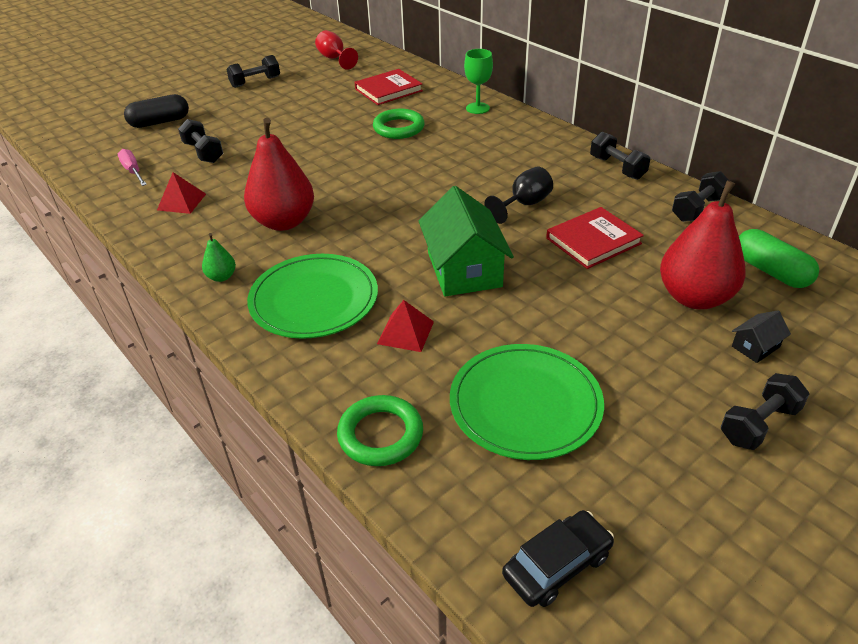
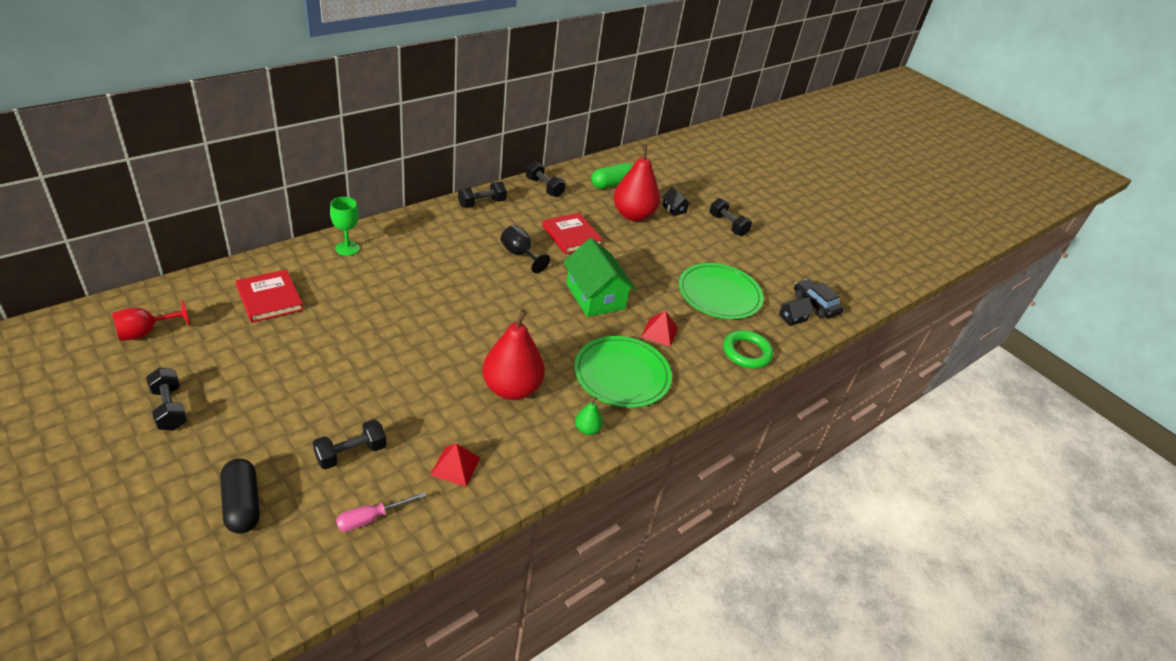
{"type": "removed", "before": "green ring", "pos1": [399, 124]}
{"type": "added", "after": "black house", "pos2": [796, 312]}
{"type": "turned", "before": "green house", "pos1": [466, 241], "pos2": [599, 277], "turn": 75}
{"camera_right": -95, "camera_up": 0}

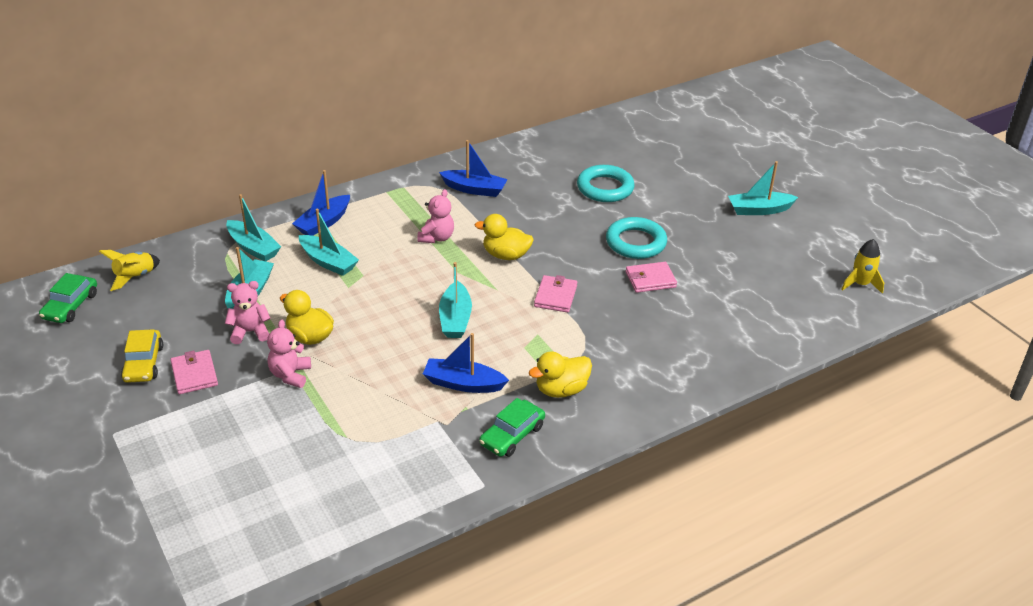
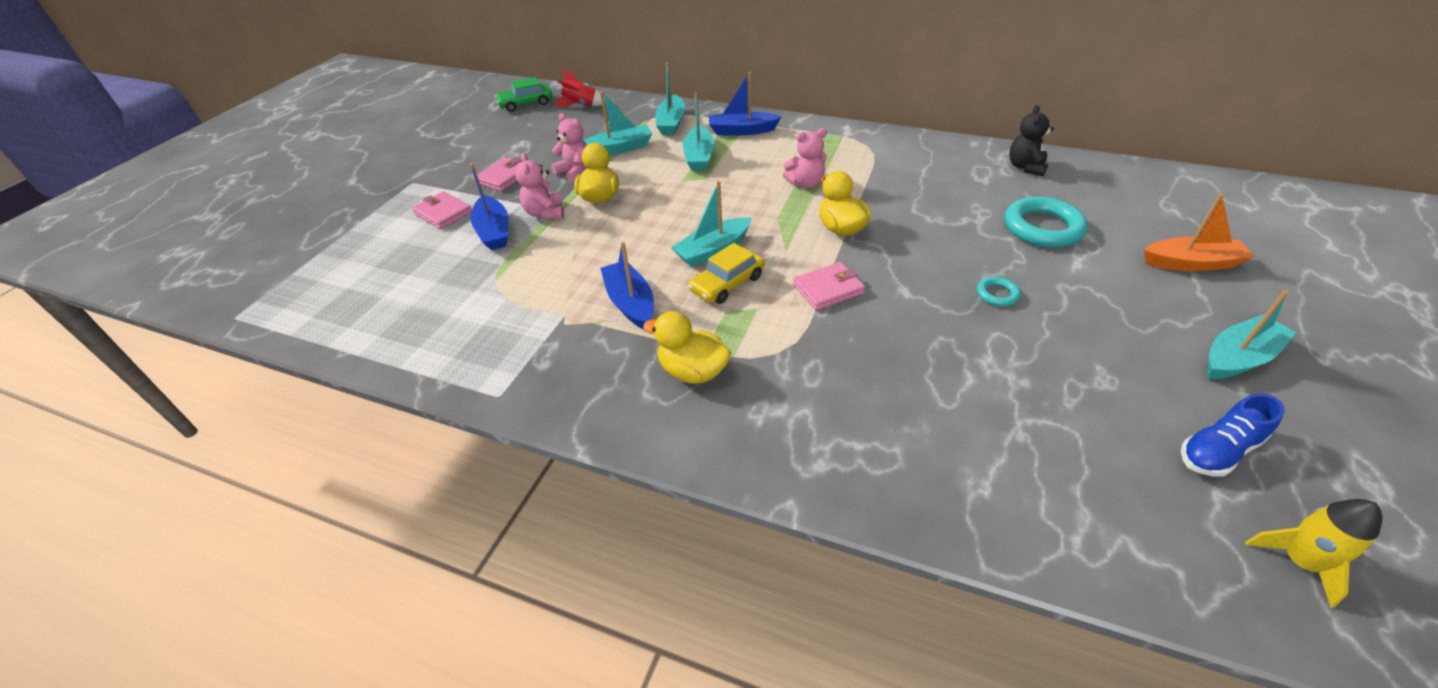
{"type": "removed", "before": "green car", "pos1": [512, 427]}
{"type": "added", "after": "black teddy bear", "pos2": [1031, 140]}
{"type": "added", "after": "orange boat", "pos2": [1199, 232]}
{"type": "added", "after": "blue shoe", "pos2": [1233, 435]}
{"type": "moved", "before": "yellow car", "pos1": [142, 356], "pos2": [726, 273]}
{"type": "moved", "before": "blue boat", "pos1": [473, 168], "pos2": [489, 206]}
{"type": "moved", "before": "pink wallet", "pos1": [651, 277], "pos2": [442, 210]}
{"type": "recoloured", "before": "yellow rocket", "after": "red rocket", "pos1": [129, 270], "pos2": [580, 88]}
{"type": "turned", "before": "pink teddy bear", "pos1": [289, 354], "pos2": [539, 186], "turn": -75}
{"type": "turned", "before": "turquoise boat", "pos1": [763, 188], "pos2": [1251, 334], "turn": 105}
{"type": "resized", "before": "turquoise ring", "pos1": [636, 238], "pos2": [999, 292], "scale": 0.48}
{"camera_right": 55, "camera_up": 5}

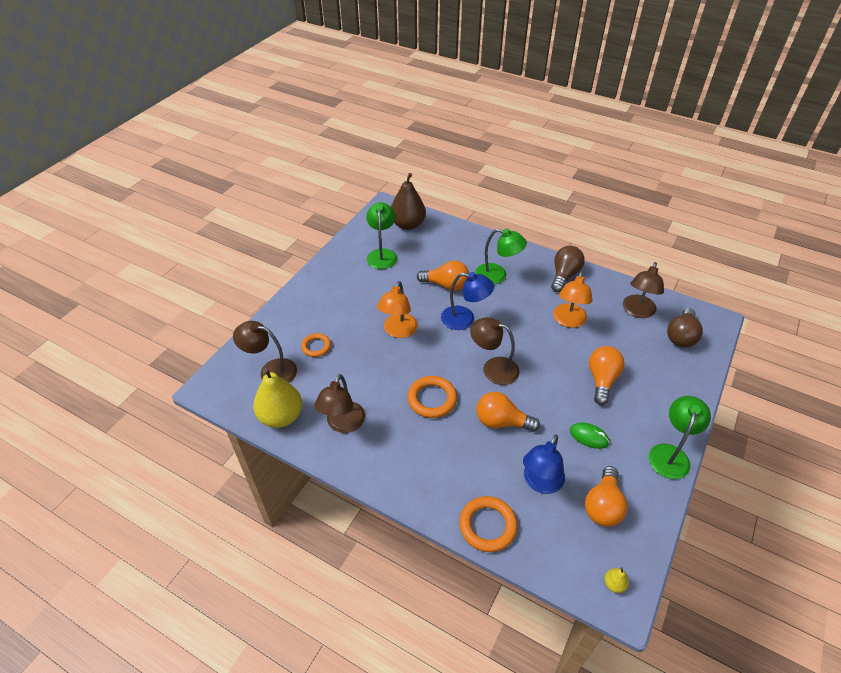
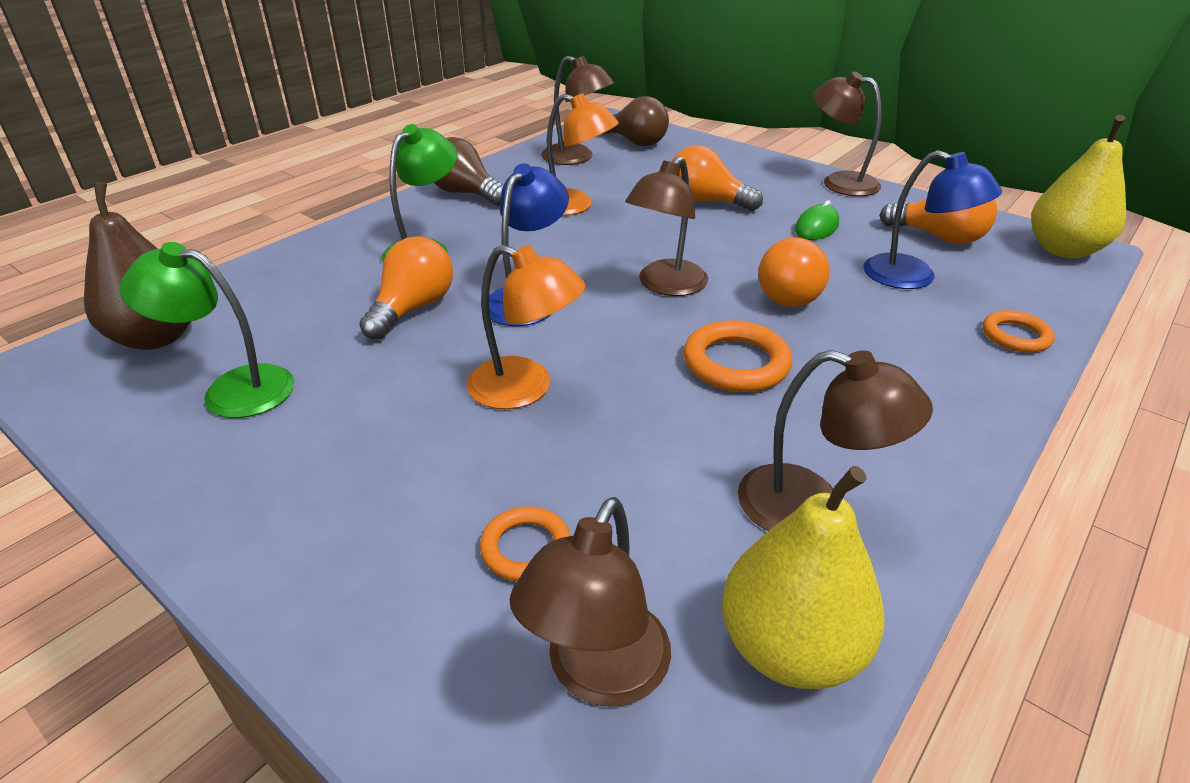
{"type": "recoloured", "before": "green lamp", "after": "brown lamp", "pos1": [680, 437], "pos2": [847, 134]}
{"type": "resized", "before": "orange ring", "pos1": [488, 524], "pos2": [1019, 331], "scale": 0.64}
{"type": "resized", "before": "yellow pear", "pos1": [616, 580], "pos2": [1078, 186], "scale": 2.44}
{"camera_right": -80, "camera_up": -10}

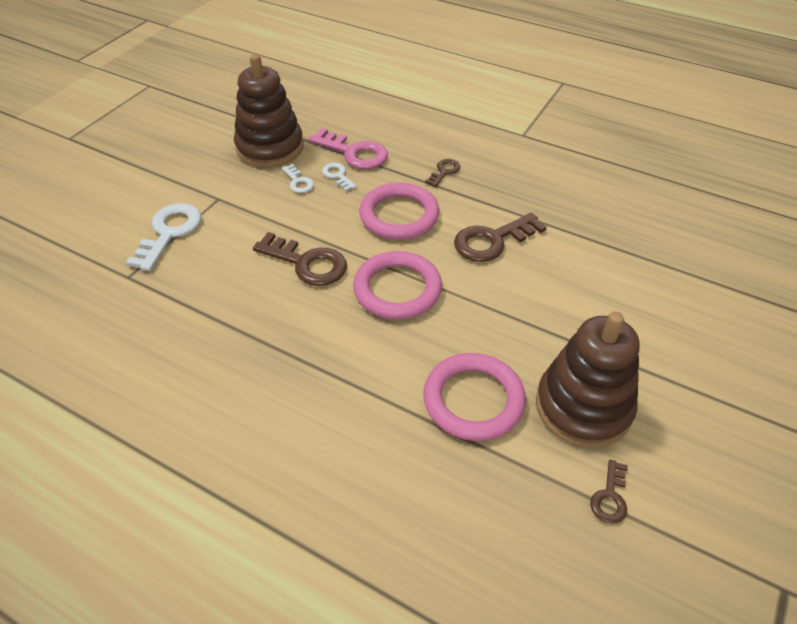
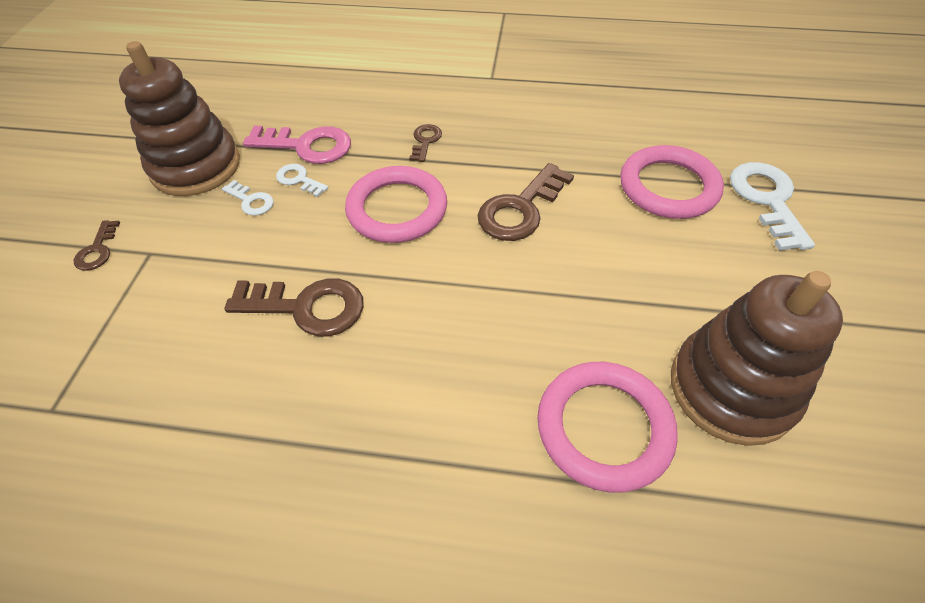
{"type": "moved", "before": "white key", "pos1": [163, 237], "pos2": [772, 206]}
{"type": "moved", "before": "pink ring", "pos1": [397, 285], "pos2": [672, 182]}
{"type": "moved", "before": "brown key", "pos1": [609, 491], "pos2": [97, 245]}
{"camera_right": -20, "camera_up": 5}

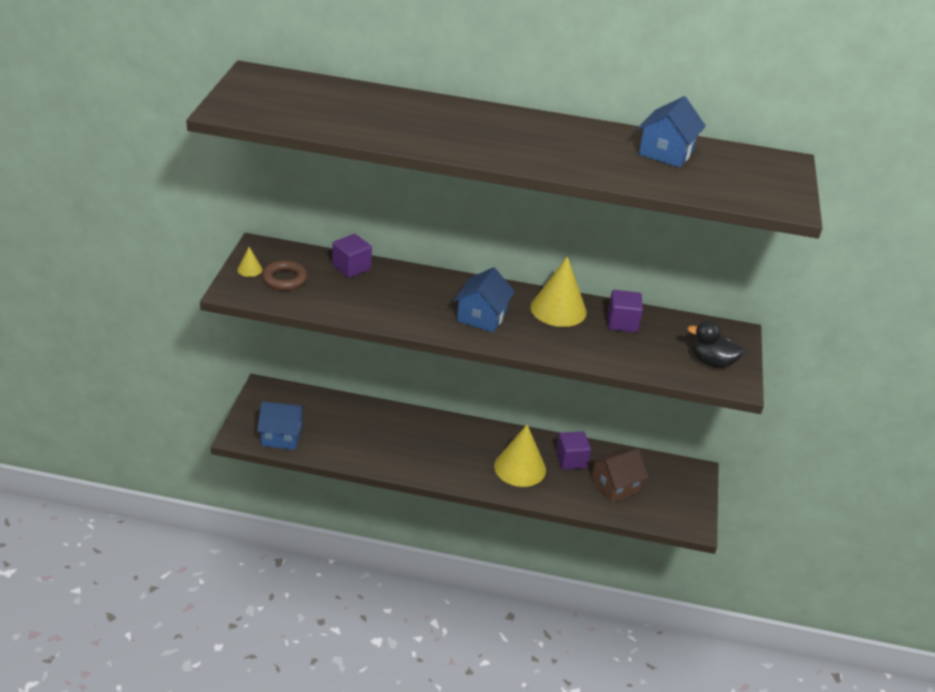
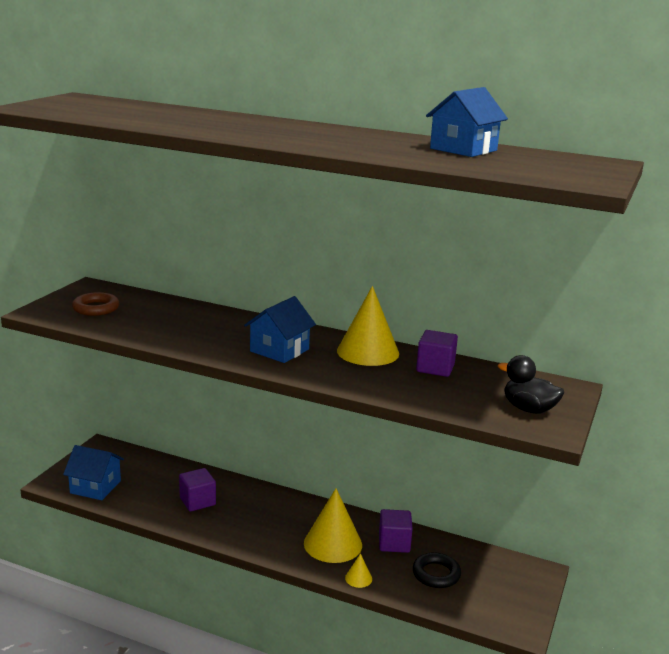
{"type": "moved", "before": "yellow cone", "pos1": [250, 262], "pos2": [358, 570]}
{"type": "moved", "before": "purple cube", "pos1": [352, 256], "pos2": [197, 490]}
{"type": "replaced", "before": "brown house", "after": "black ring", "pos1": [619, 476], "pos2": [437, 570]}
{"camera_right": 15, "camera_up": -15}

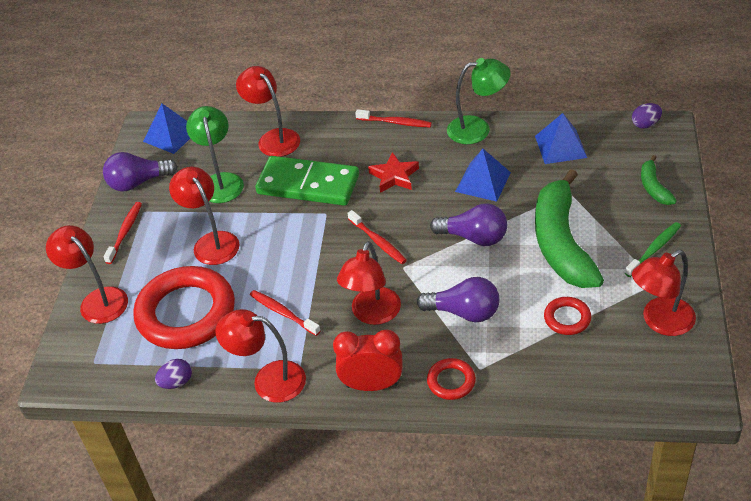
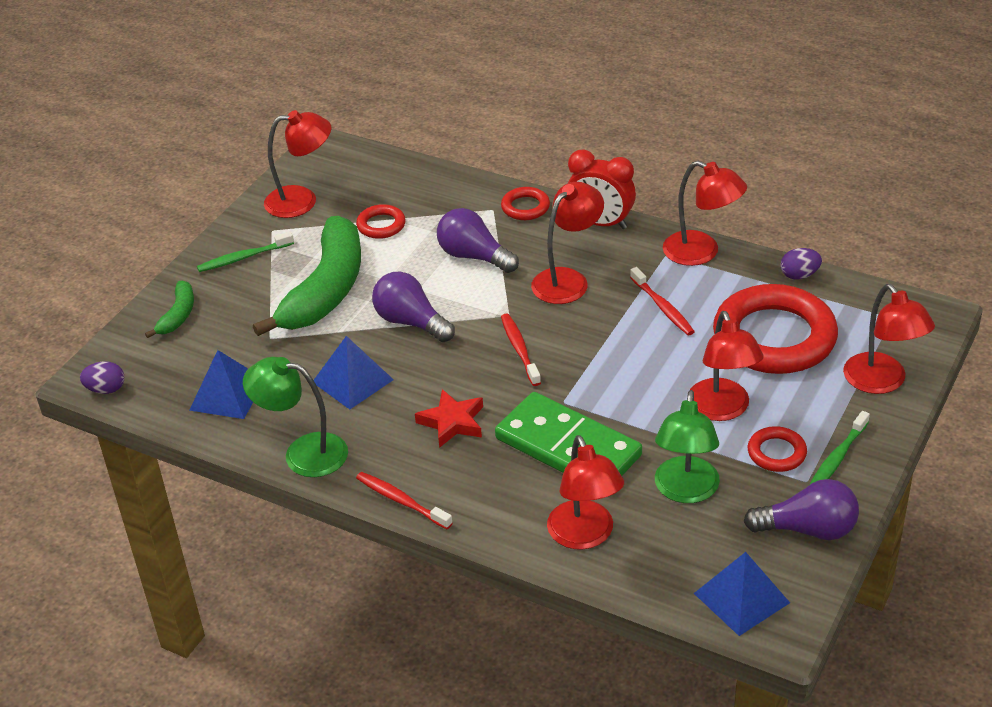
{"type": "added", "after": "red ring", "pos2": [777, 449]}
{"type": "recoloured", "before": "red toothbrush", "after": "green toothbrush", "pos1": [123, 233], "pos2": [839, 448]}
{"camera_right": -160, "camera_up": -5}

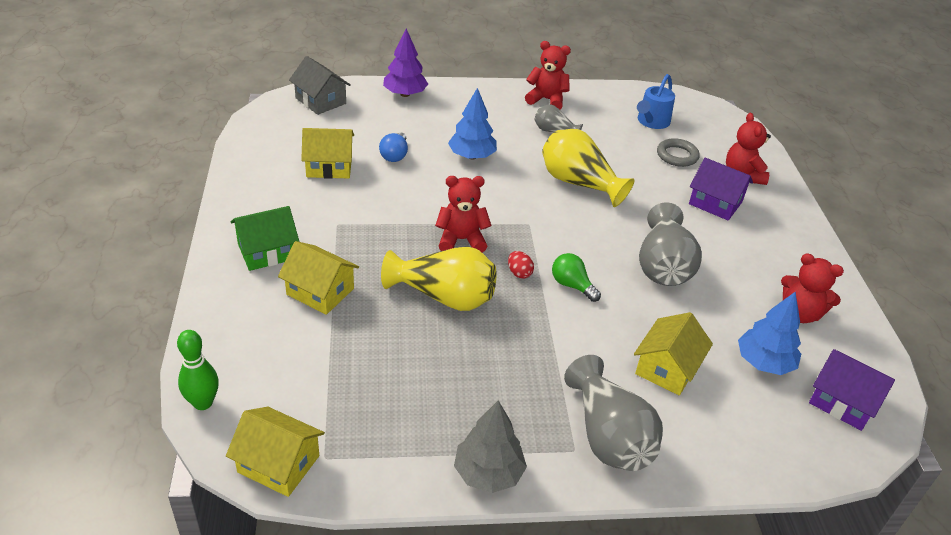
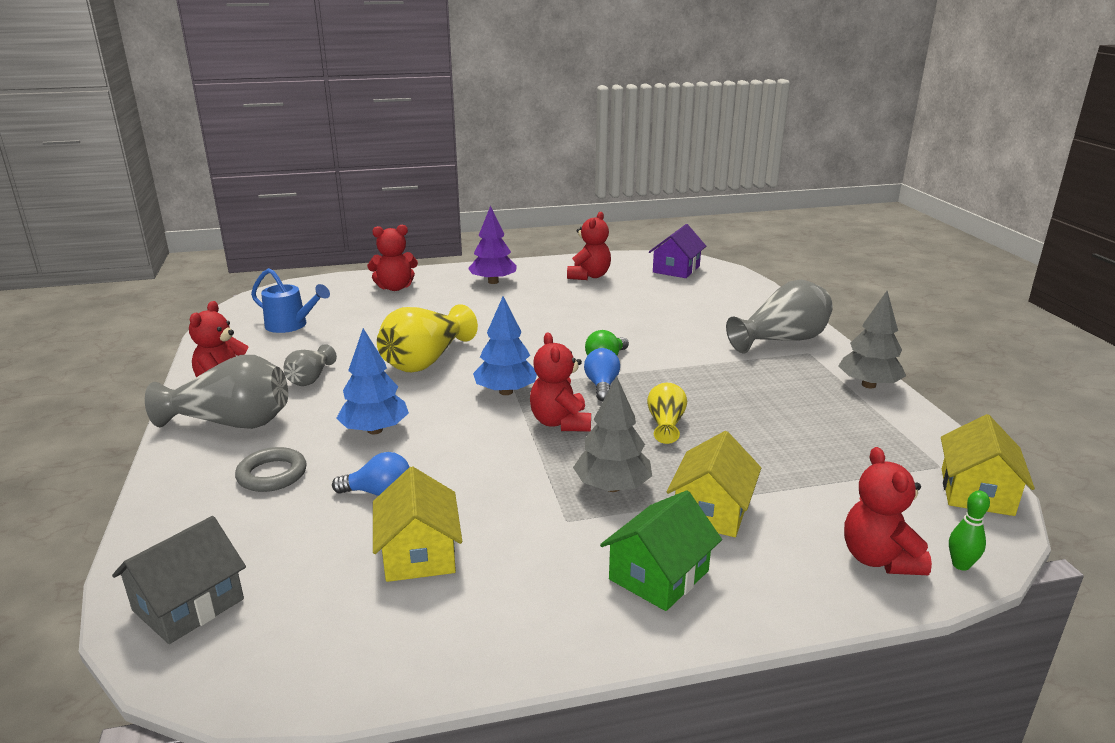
{"type": "removed", "before": "yellow house", "pos1": [673, 353]}
{"type": "removed", "before": "purple house", "pos1": [721, 189]}
{"type": "added", "after": "grey tree", "pos2": [612, 434]}
{"type": "added", "after": "red teddy bear", "pos2": [888, 511]}
{"type": "moved", "before": "purple tree", "pos1": [405, 62], "pos2": [492, 245]}
{"type": "moved", "before": "grey vase", "pos1": [670, 244], "pos2": [216, 392]}
{"type": "moved", "before": "grey ring", "pos1": [678, 152], "pos2": [271, 469]}
{"type": "moved", "before": "blue tree", "pos1": [769, 333], "pos2": [505, 345]}
{"type": "replaced", "before": "red egg", "after": "blue light bulb", "pos1": [521, 264], "pos2": [602, 374]}
{"type": "turned", "before": "green house", "pos1": [265, 238], "pos2": [661, 550], "turn": 75}
{"type": "resized", "before": "green bowling pin", "pos1": [198, 370], "pos2": [969, 530], "scale": 0.67}
{"type": "resized", "before": "yellow vase", "pos1": [438, 279], "pos2": [667, 413], "scale": 0.54}
{"camera_right": -95, "camera_up": -15}

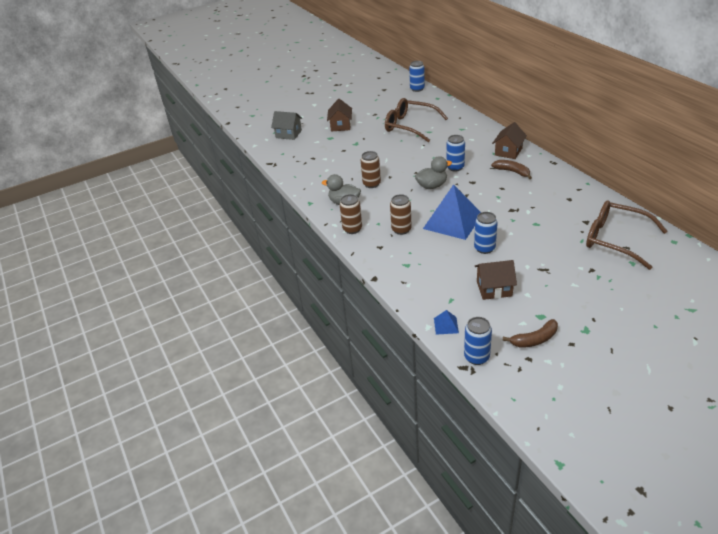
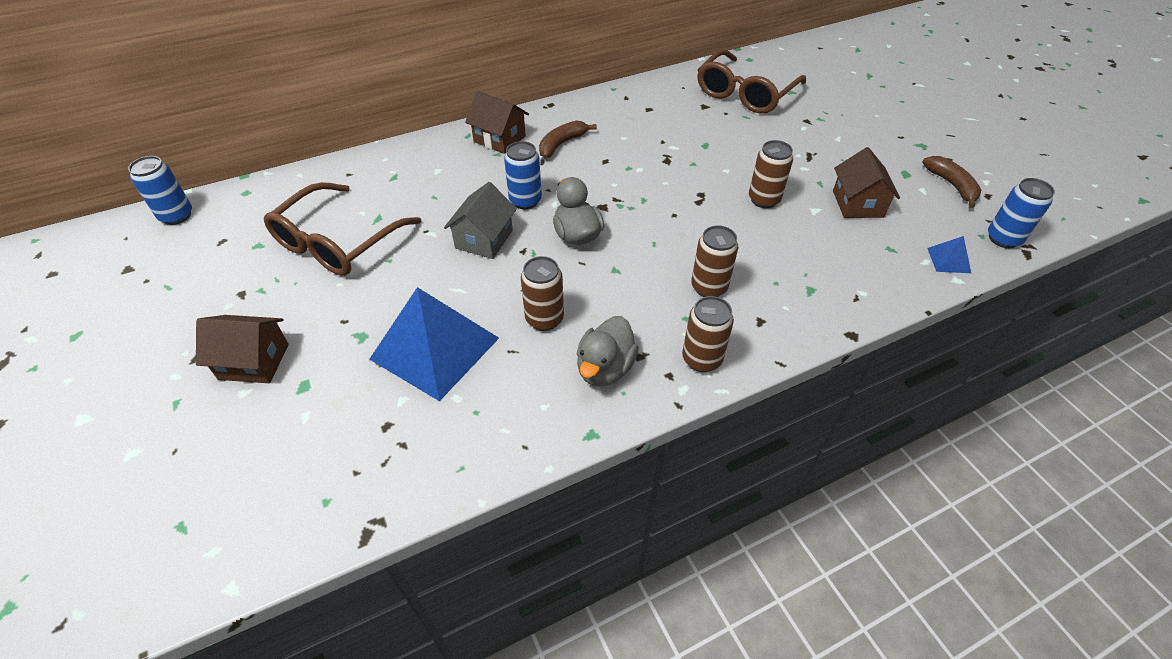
{"type": "moved", "before": "grey house", "pos1": [286, 125], "pos2": [480, 220]}
{"type": "moved", "before": "blue pyramid", "pos1": [452, 212], "pos2": [434, 344]}
{"type": "recoloured", "before": "blue can", "after": "brown can", "pos1": [486, 233], "pos2": [771, 174]}
{"camera_right": -90, "camera_up": 10}

